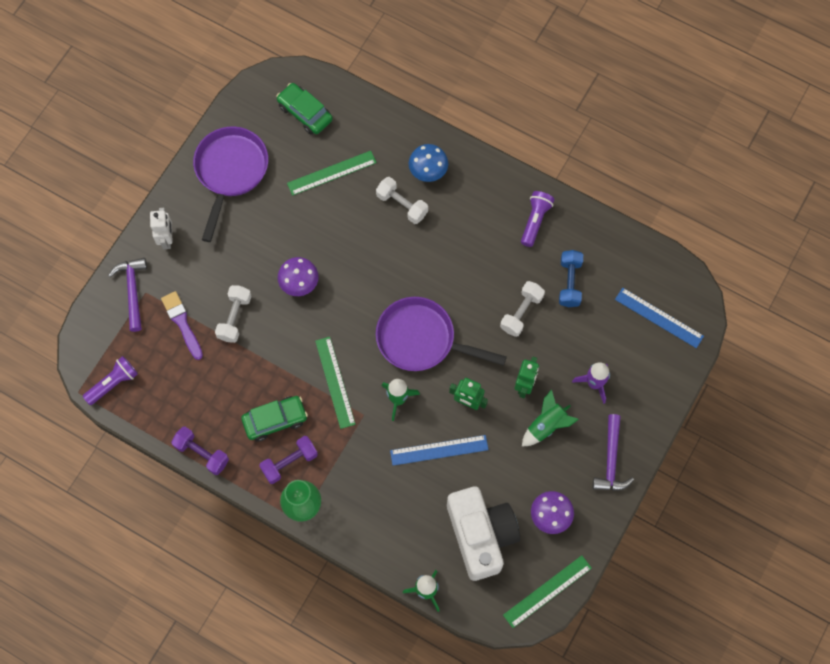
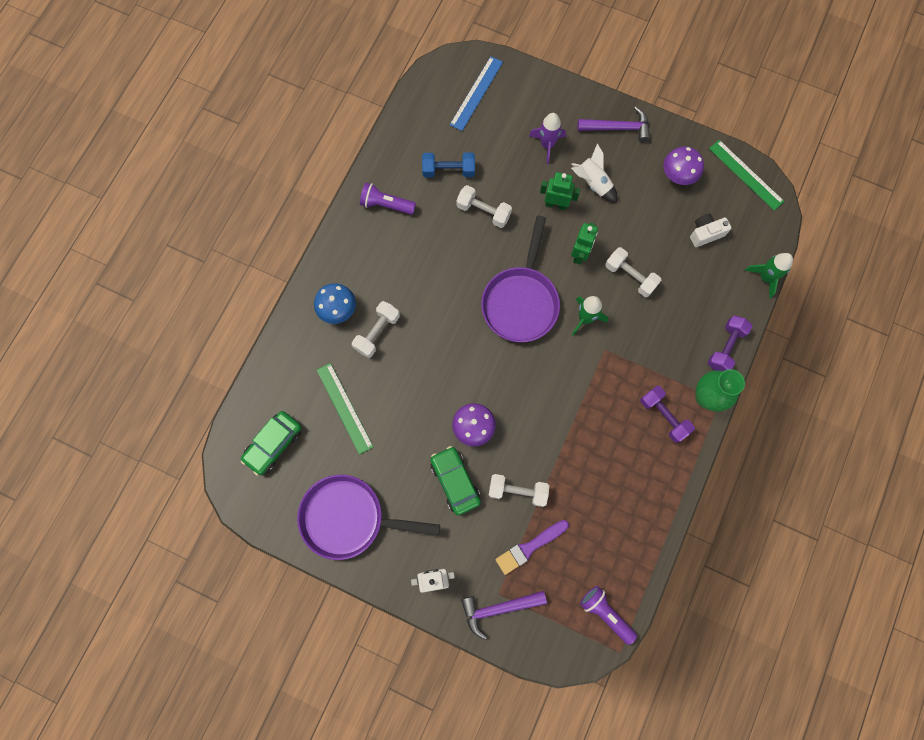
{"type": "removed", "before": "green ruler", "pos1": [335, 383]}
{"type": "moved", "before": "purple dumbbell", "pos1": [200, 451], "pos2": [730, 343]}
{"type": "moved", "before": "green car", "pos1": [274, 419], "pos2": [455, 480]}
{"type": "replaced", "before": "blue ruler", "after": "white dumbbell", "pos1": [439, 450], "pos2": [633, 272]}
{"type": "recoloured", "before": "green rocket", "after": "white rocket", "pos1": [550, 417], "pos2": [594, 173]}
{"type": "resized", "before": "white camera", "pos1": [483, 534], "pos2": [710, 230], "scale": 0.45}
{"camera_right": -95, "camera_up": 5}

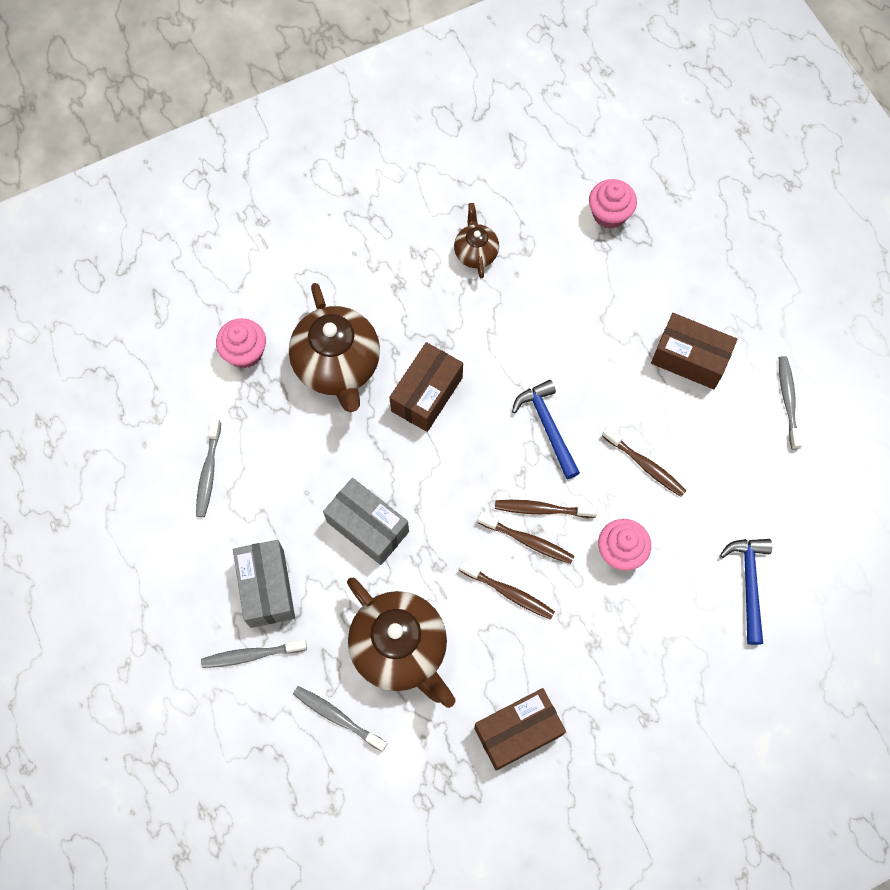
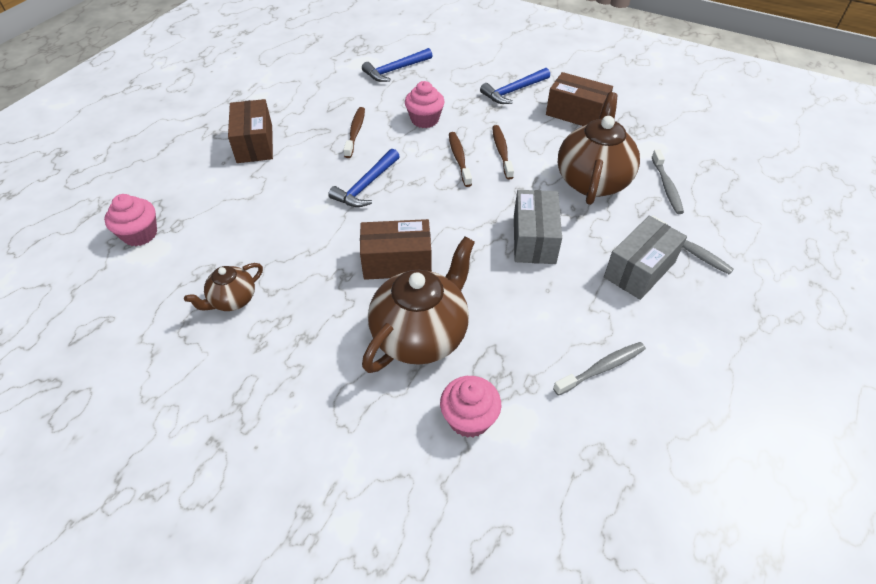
{"type": "removed", "before": "brown toothbrush", "pos1": [546, 509]}
{"type": "removed", "before": "grey toothbrush", "pos1": [791, 403]}
{"type": "added", "after": "blue hammer", "pos2": [515, 86]}
{"camera_right": -125, "camera_up": -20}

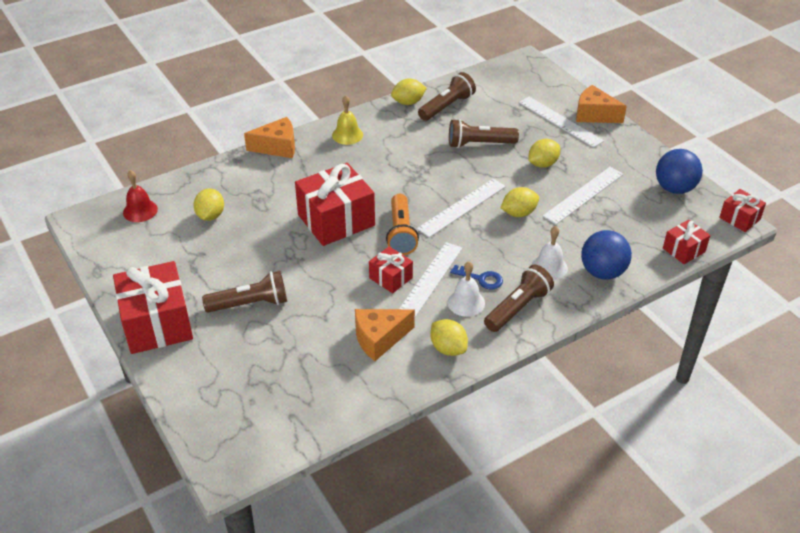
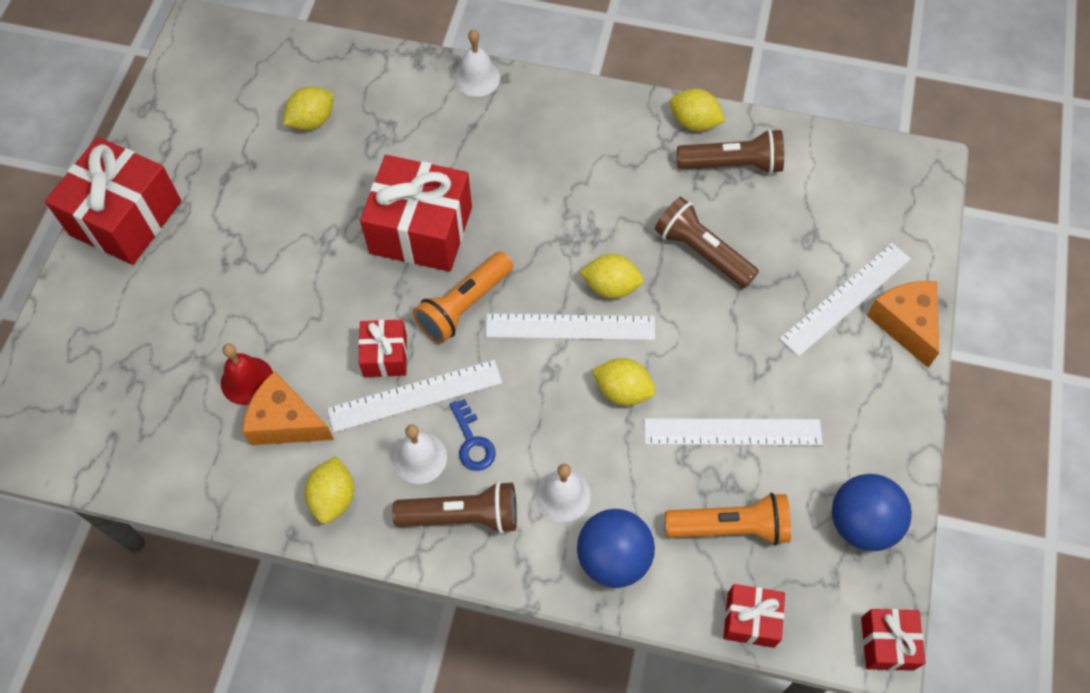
{"type": "removed", "before": "brown flashlight", "pos1": [244, 292]}
{"type": "removed", "before": "yellow bell", "pos1": [347, 120]}
{"type": "added", "after": "orange flashlight", "pos2": [728, 519]}
{"type": "moved", "before": "red bell", "pos1": [140, 196], "pos2": [247, 374]}
{"type": "moved", "before": "yellow lemon", "pos1": [544, 153], "pos2": [612, 276]}
{"type": "replaced", "before": "orange cheese", "after": "white bell", "pos1": [269, 137], "pos2": [477, 63]}
{"type": "turned", "before": "white ruler", "pos1": [561, 122], "pos2": [845, 300], "turn": 45}
{"camera_right": 45, "camera_up": 20}

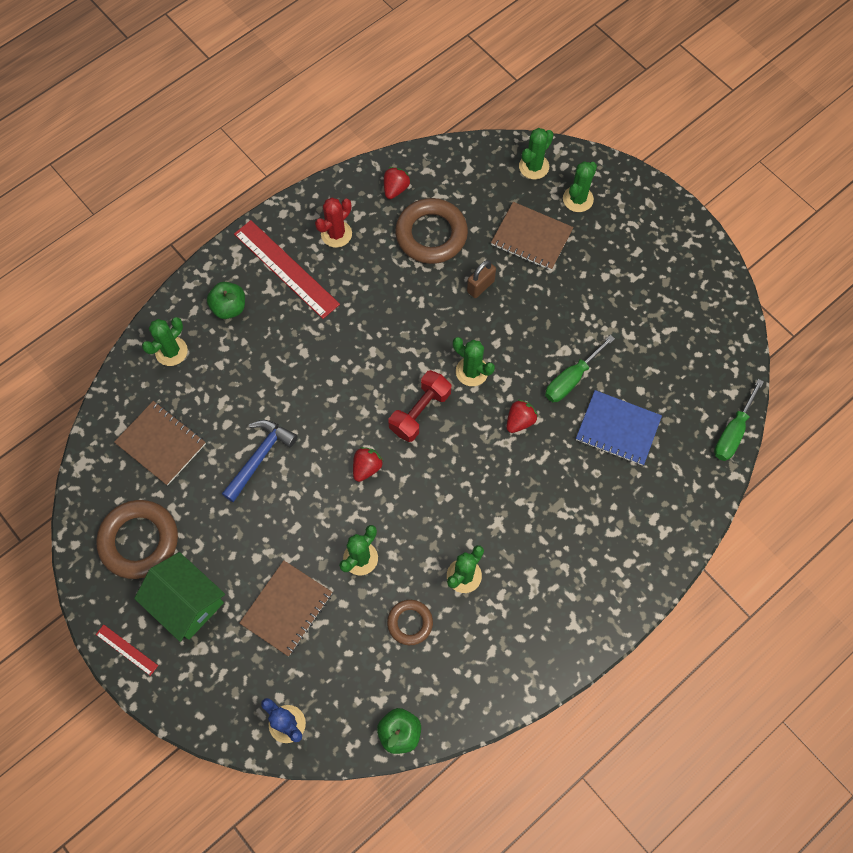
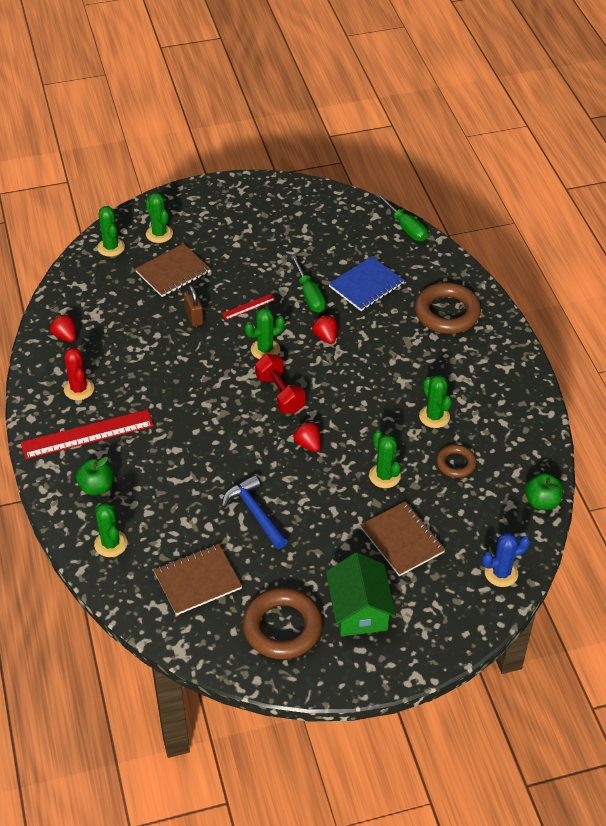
{"type": "moved", "before": "red ruler", "pos1": [127, 650], "pos2": [249, 307]}
{"type": "moved", "before": "brown ring", "pos1": [431, 231], "pos2": [448, 308]}
{"type": "turned", "before": "green house", "pos1": [179, 597], "pos2": [361, 594], "turn": -75}
{"camera_right": -65, "camera_up": -20}

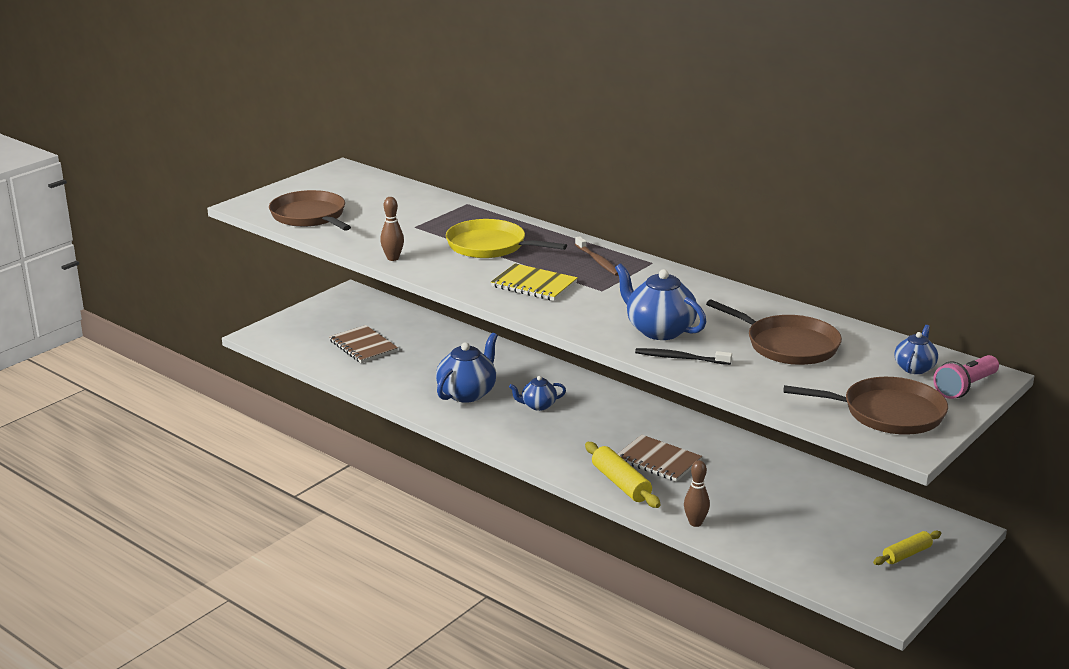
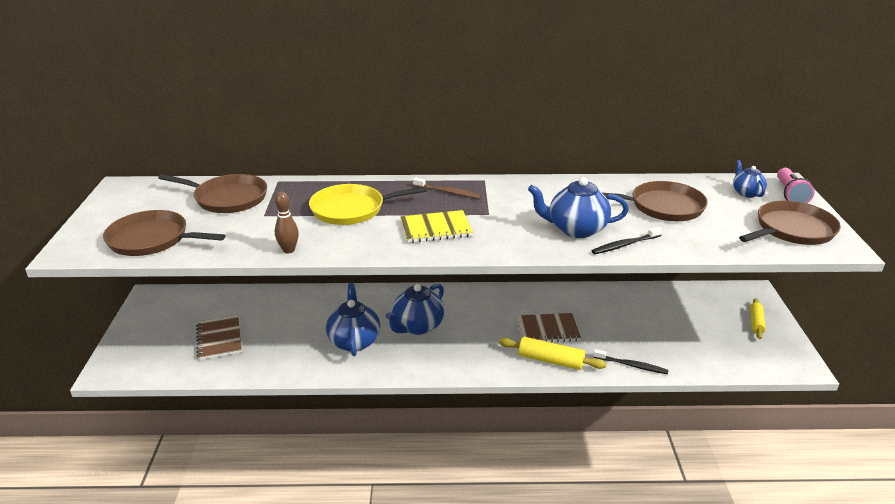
{"type": "added", "after": "brown pan", "pos2": [212, 193]}
{"type": "replaced", "before": "brown bowling pin", "after": "black toothbrush", "pos1": [697, 493], "pos2": [631, 361]}
{"type": "turned", "before": "brown notebook", "pos1": [363, 344], "pos2": [219, 337], "turn": 60}
{"type": "resized", "before": "blue teapot", "pos1": [537, 393], "pos2": [414, 309], "scale": 1.74}
{"camera_right": -40, "camera_up": 5}

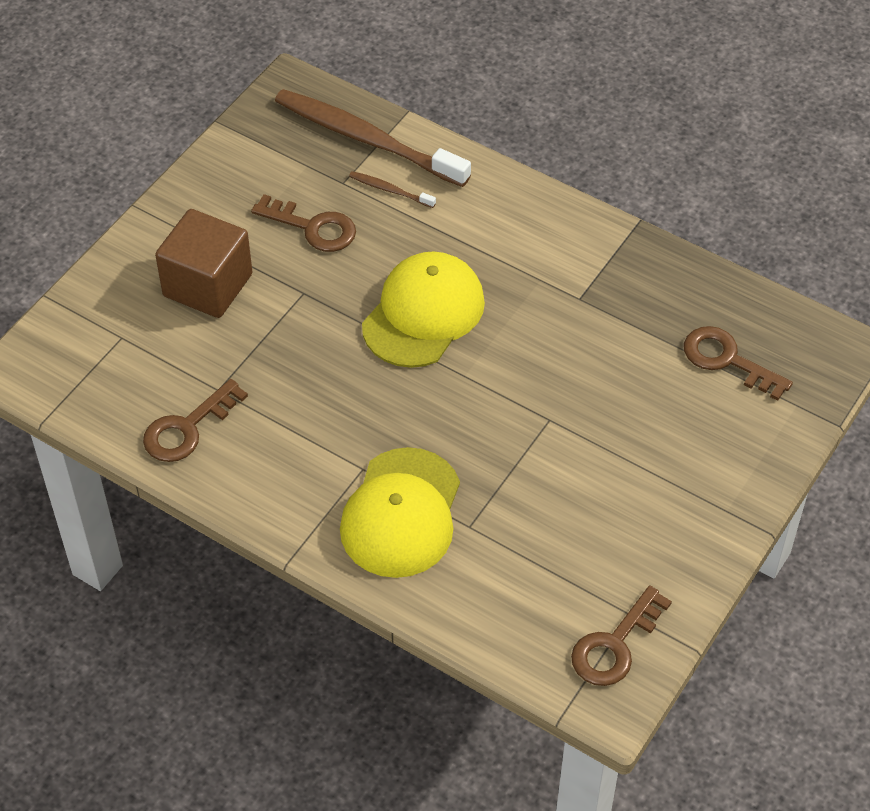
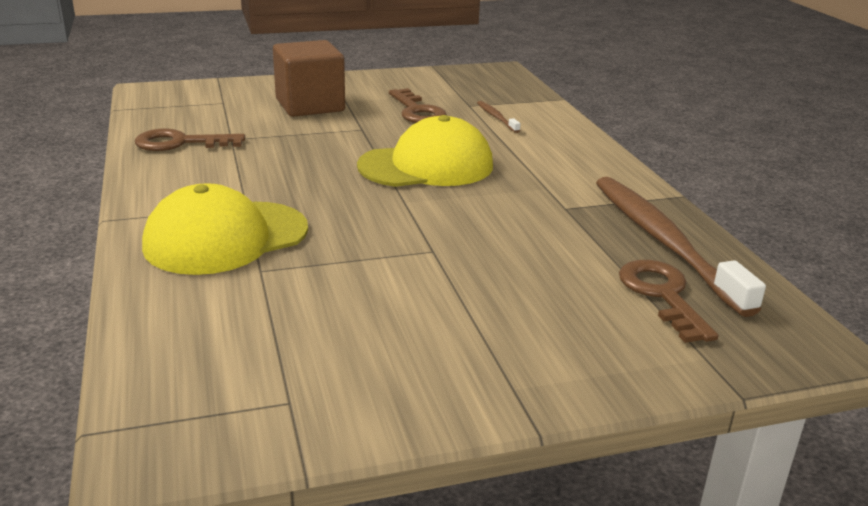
{"type": "removed", "before": "brown key", "pos1": [621, 635]}
{"type": "moved", "before": "brown toothbrush", "pos1": [373, 138], "pos2": [681, 247]}
{"camera_right": 40, "camera_up": -25}

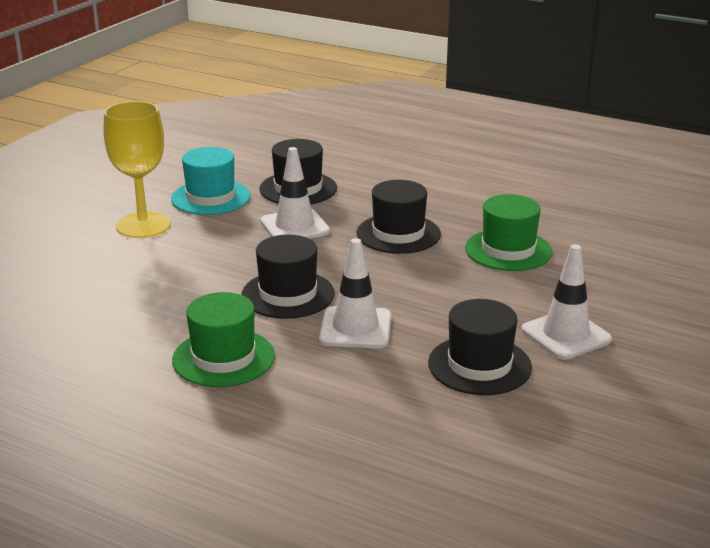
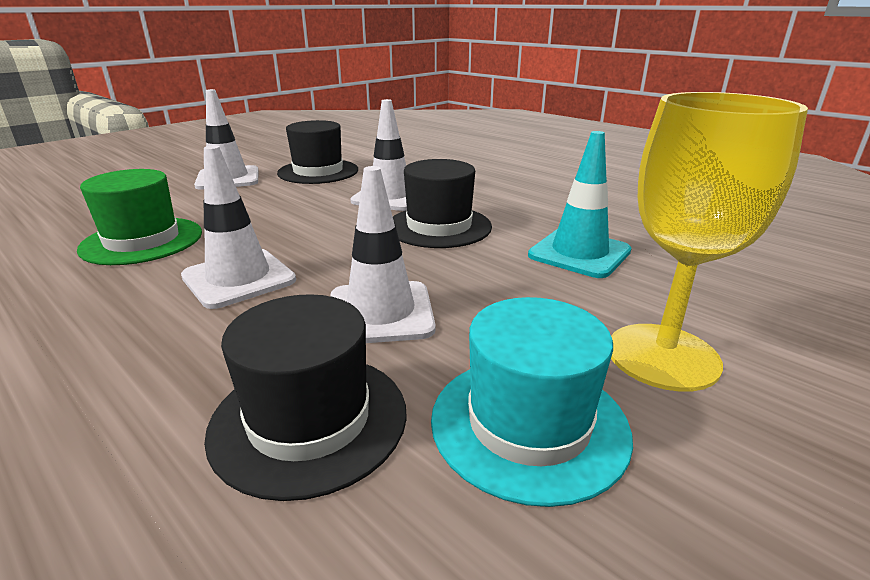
{"type": "removed", "before": "green hat", "pos1": [223, 339]}
{"type": "added", "after": "turquoise traffic cone", "pos2": [579, 204]}
{"type": "replaced", "before": "black hat", "after": "white traffic cone", "pos1": [399, 217], "pos2": [238, 227]}
{"camera_right": -165, "camera_up": 0}

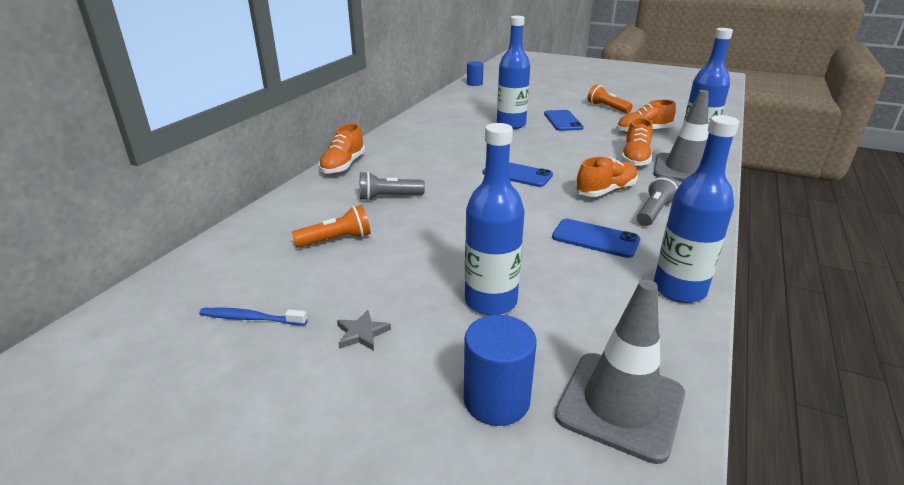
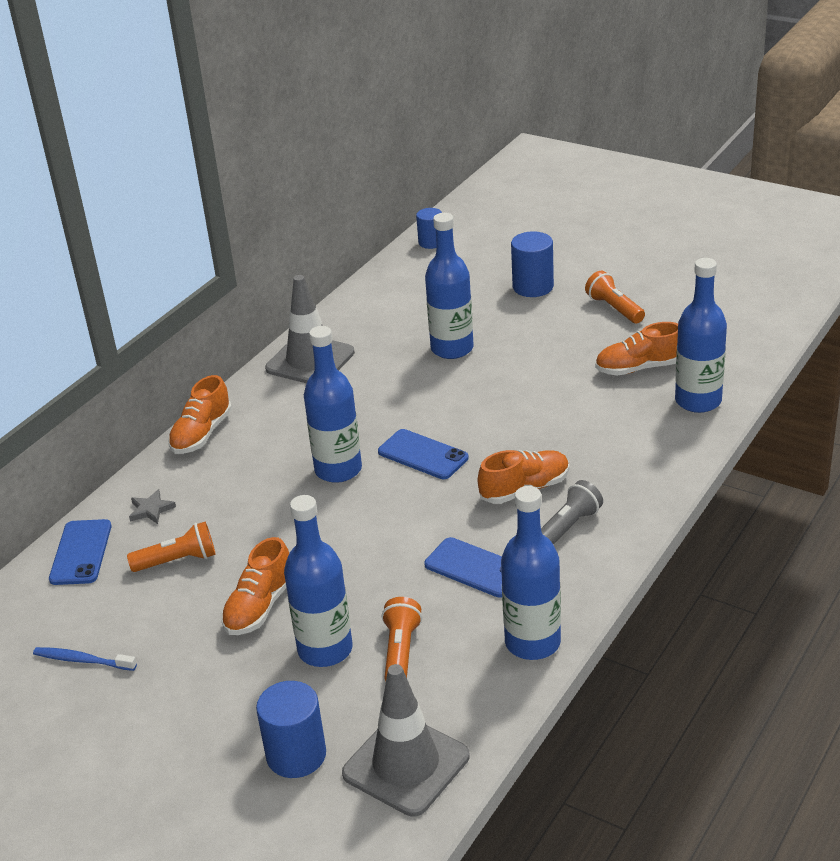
{"type": "removed", "before": "grey flashlight", "pos1": [392, 186]}
{"type": "added", "after": "blue bottle", "pos2": [333, 404]}
{"type": "added", "after": "orange flashlight", "pos2": [402, 639]}
{"type": "added", "after": "blue cylinder", "pos2": [532, 264]}
{"type": "moved", "before": "grey star", "pos1": [364, 330], "pos2": [152, 506]}
{"type": "moved", "before": "blue phone", "pos1": [564, 120], "pos2": [80, 552]}
{"type": "moved", "before": "orange shoe", "pos1": [637, 142], "pos2": [255, 586]}
{"type": "moved", "before": "grey traffic cone", "pos1": [681, 135], "pos2": [310, 329]}
{"camera_right": 10, "camera_up": 5}

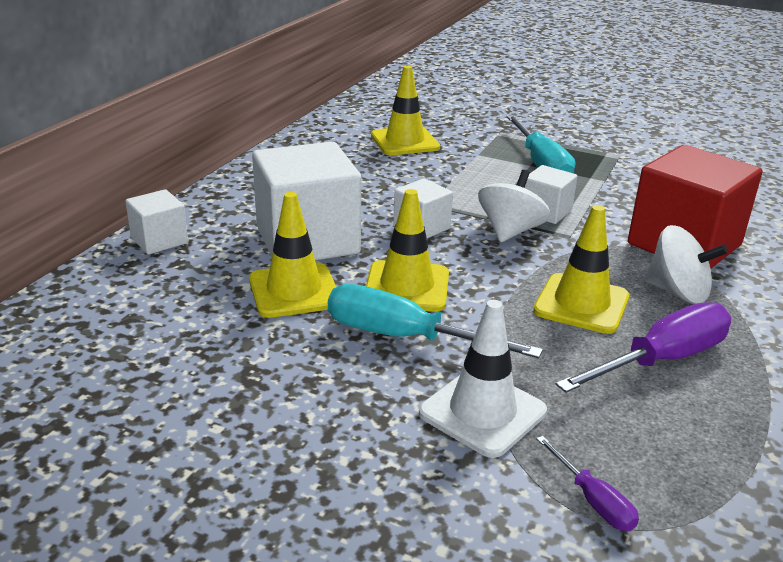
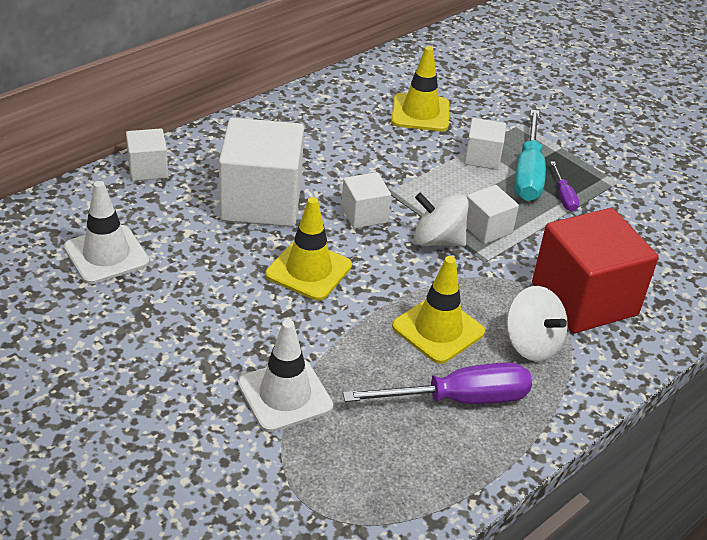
{"type": "removed", "before": "yellow traffic cone", "pos1": [292, 255]}
{"type": "removed", "before": "turquoise screwdriver", "pos1": [435, 321]}
{"type": "added", "after": "white traffic cone", "pos2": [106, 232]}
{"type": "added", "after": "white cube", "pos2": [485, 144]}
{"type": "moved", "before": "purple screwdriver", "pos1": [587, 483], "pos2": [564, 186]}
{"type": "turned", "before": "white spinning top", "pos1": [514, 206], "pos2": [441, 220], "turn": -120}
{"camera_right": 20, "camera_up": 10}

